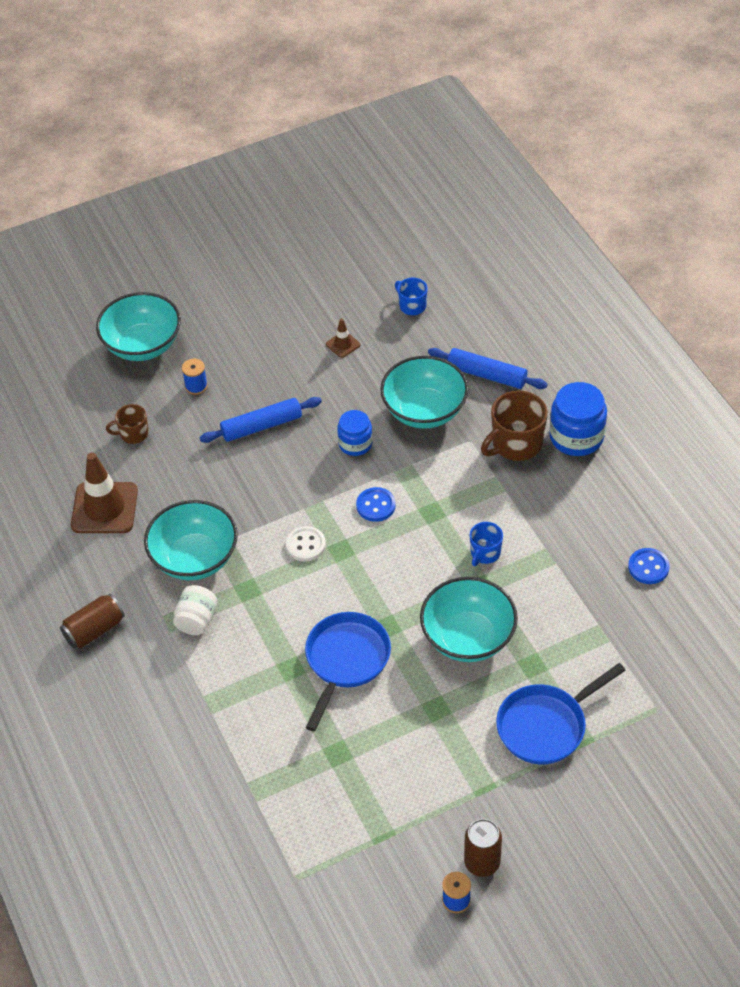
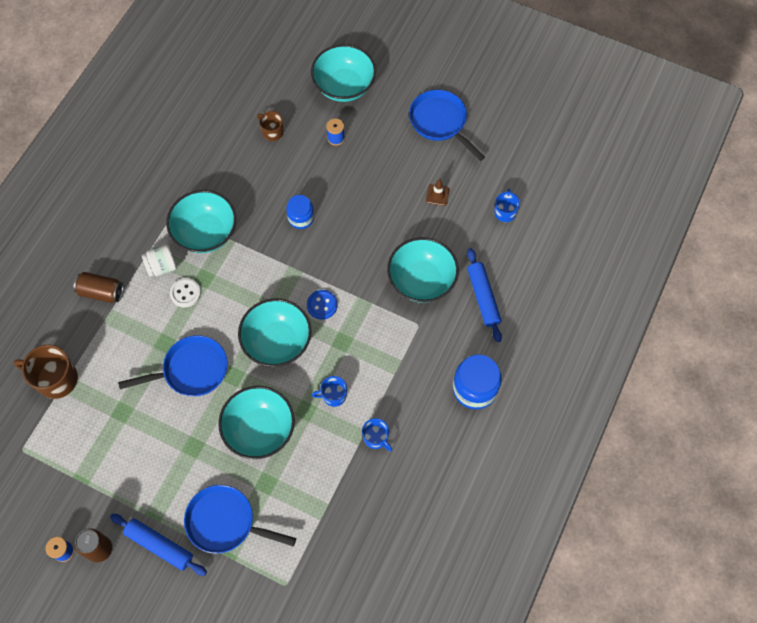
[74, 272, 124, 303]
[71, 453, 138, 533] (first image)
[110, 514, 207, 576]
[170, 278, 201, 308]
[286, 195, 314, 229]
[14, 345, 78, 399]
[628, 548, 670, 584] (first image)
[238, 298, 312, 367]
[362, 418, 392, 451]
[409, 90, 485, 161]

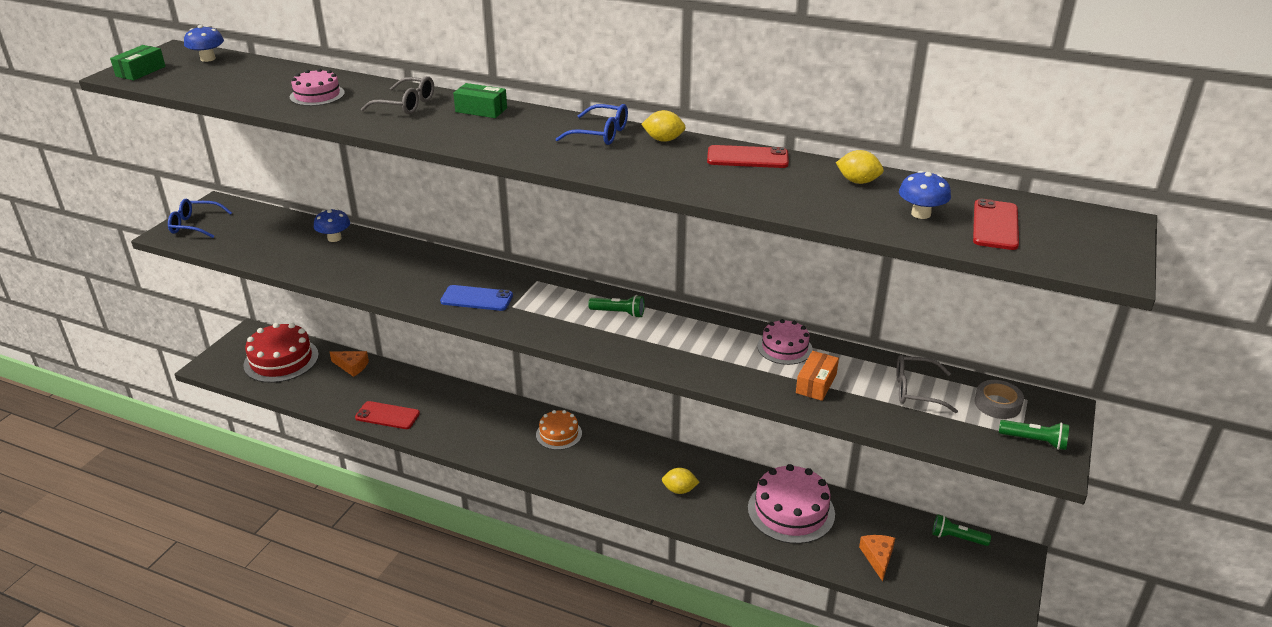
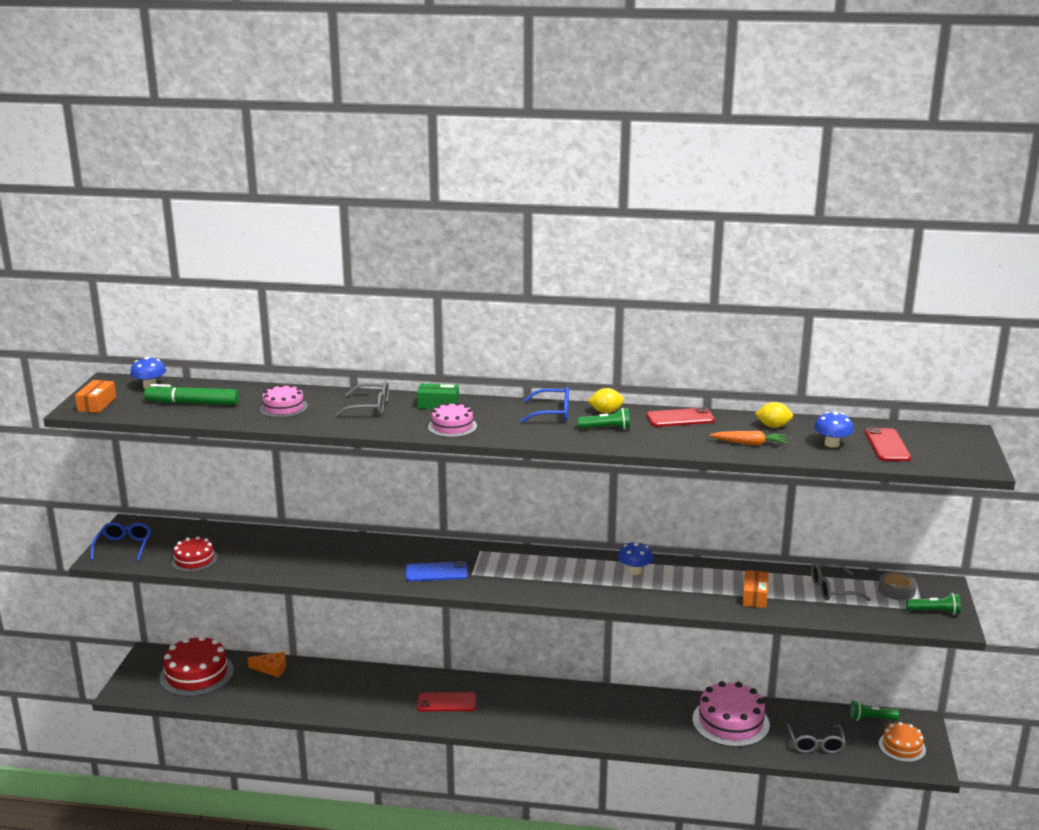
[75, 380, 116, 413]
[91, 522, 151, 561]
[618, 541, 653, 575]
[417, 692, 476, 711]
[879, 722, 926, 762]
[578, 408, 630, 430]
[662, 468, 699, 494] (first image)
[428, 402, 477, 437]
[787, 724, 846, 754]
[144, 384, 239, 405]
[171, 536, 218, 572]
[710, 431, 787, 445]

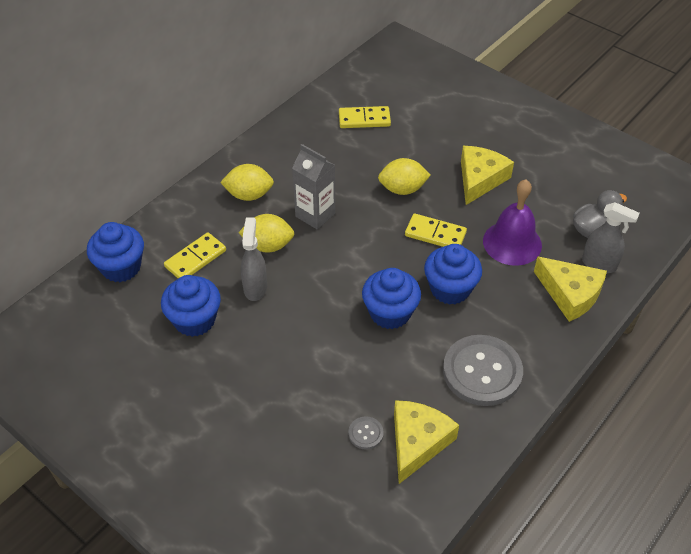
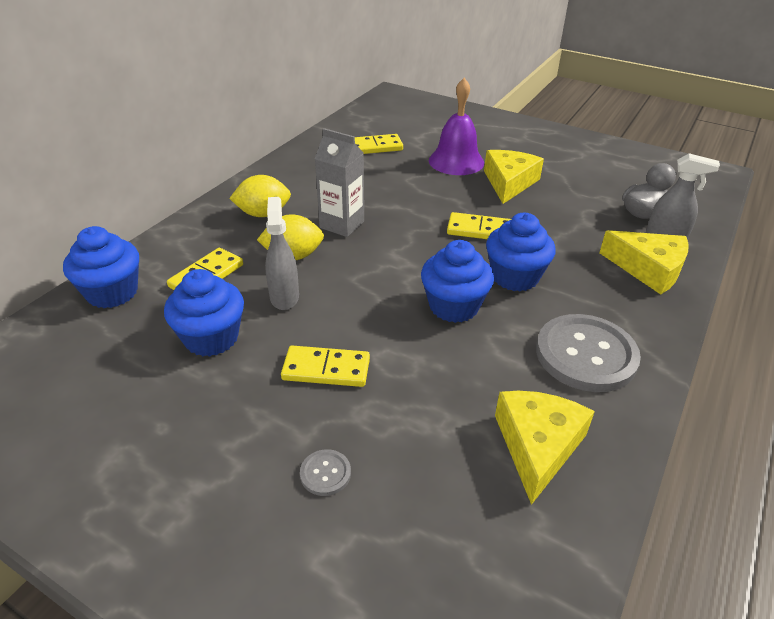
[300, 449, 351, 496]
[378, 158, 431, 195] (first image)
[429, 78, 484, 175]
[281, 346, 370, 387]

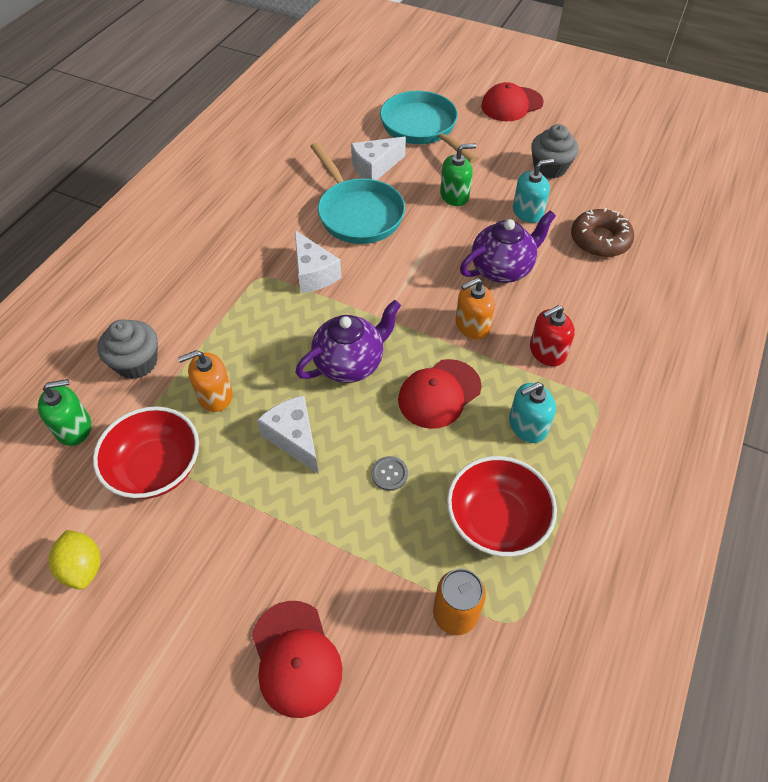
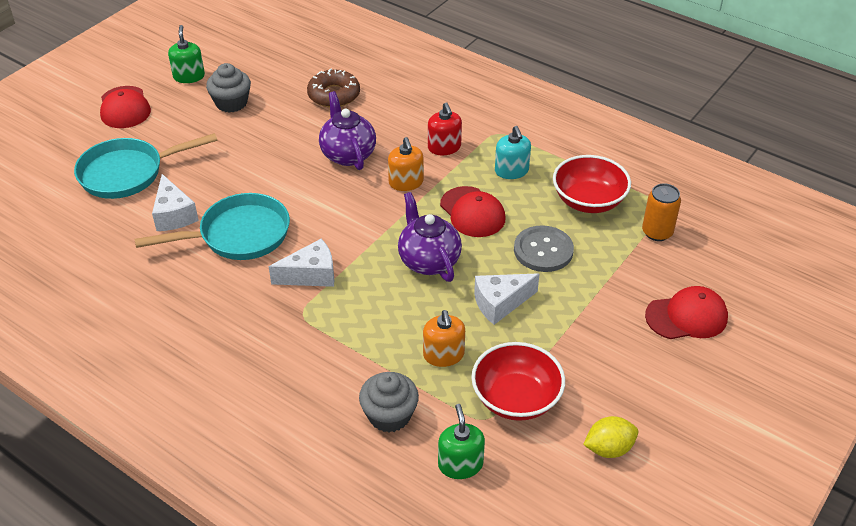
[514, 225, 574, 272]
[168, 25, 205, 83]
[513, 159, 554, 223] (first image)

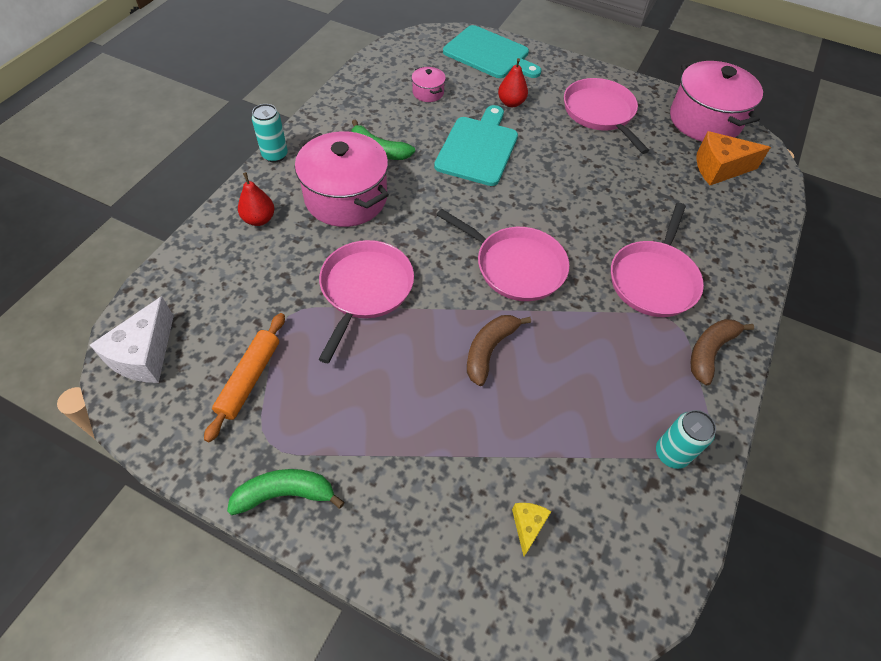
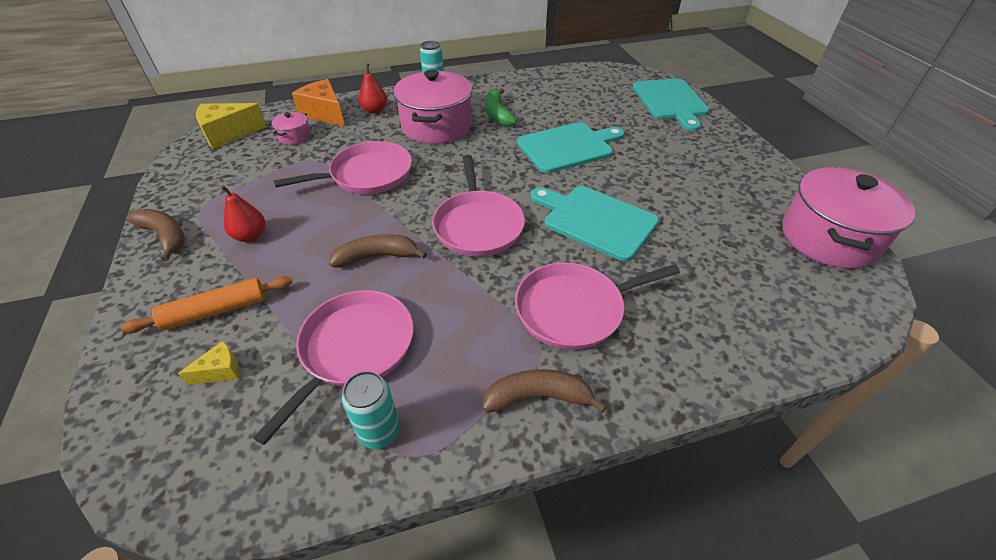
[196, 103, 267, 149]
[121, 276, 293, 333]
[126, 209, 185, 261]
[272, 112, 311, 145]
[220, 185, 265, 242]
[253, 290, 414, 445]
[292, 79, 345, 126]
[531, 186, 659, 261]

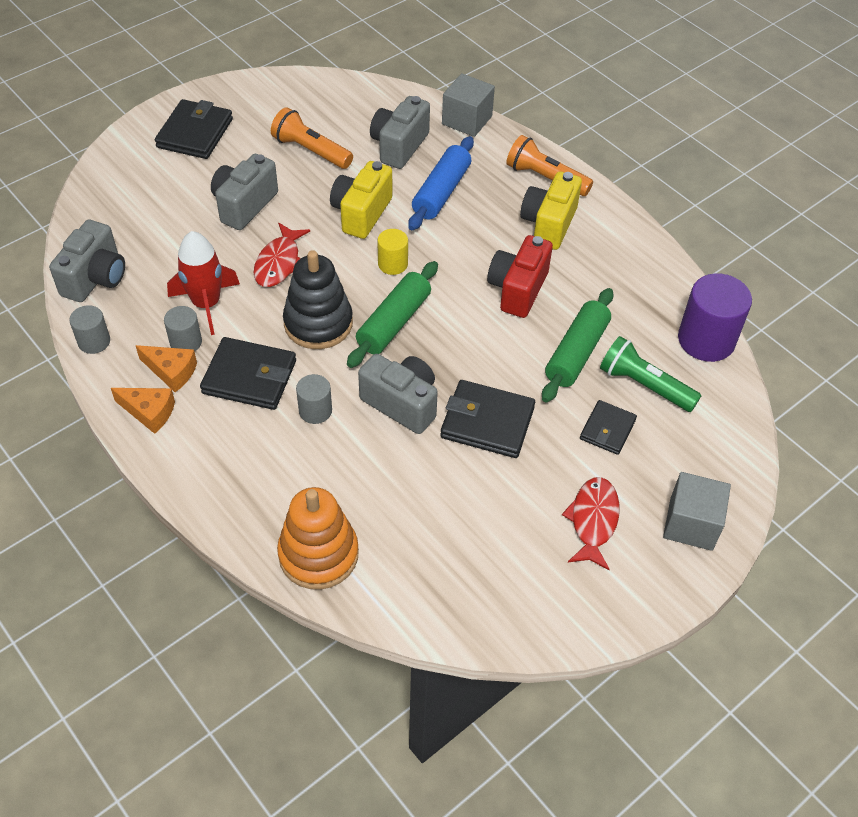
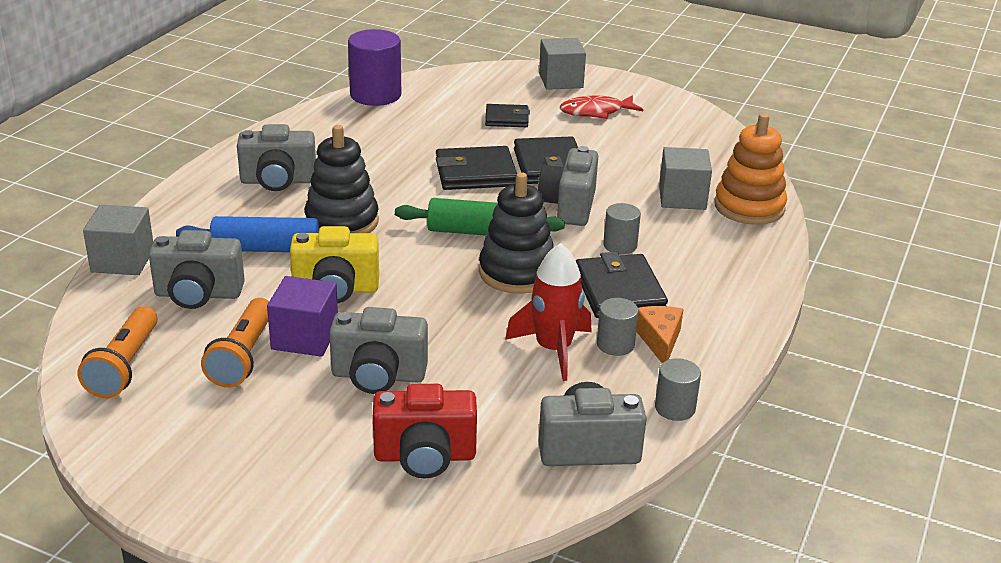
[111, 388, 175, 434] (first image)
[436, 146, 517, 190]
[253, 223, 310, 287] (first image)
[377, 229, 408, 275] (first image)
[373, 384, 477, 478]
[77, 306, 158, 398]
[237, 124, 316, 191]
[542, 288, 613, 402] (first image)
[600, 336, 701, 412] (first image)
[267, 276, 338, 357]
[304, 125, 379, 233]
[659, 147, 712, 210]

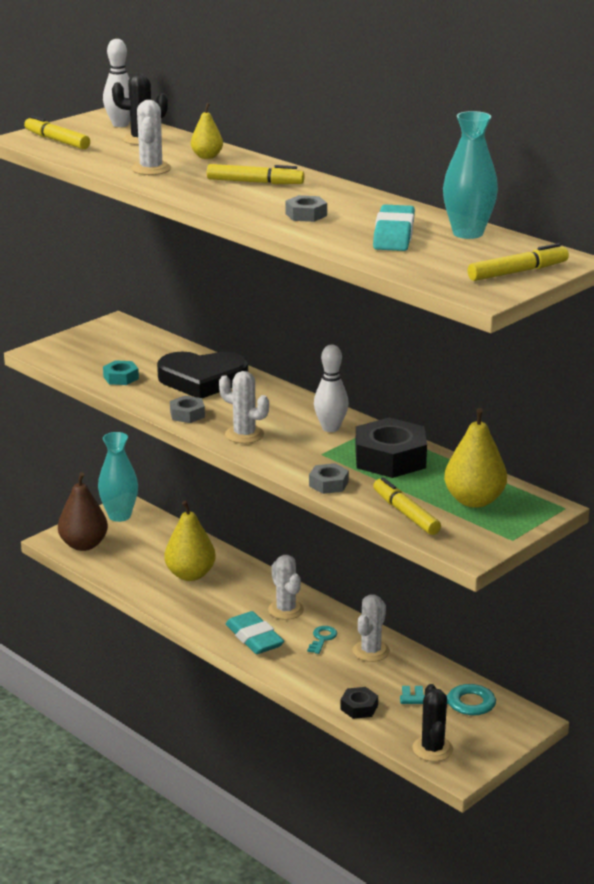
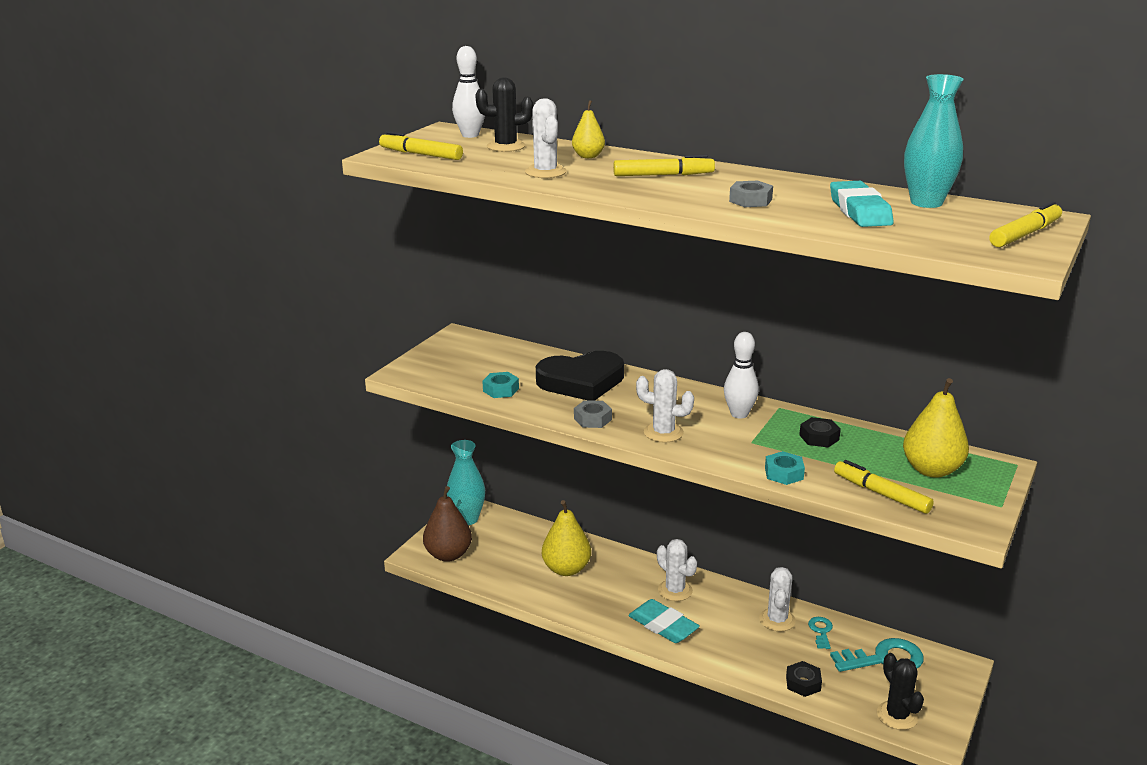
[808, 617, 833, 649]
[765, 451, 805, 485]
[799, 417, 841, 447]

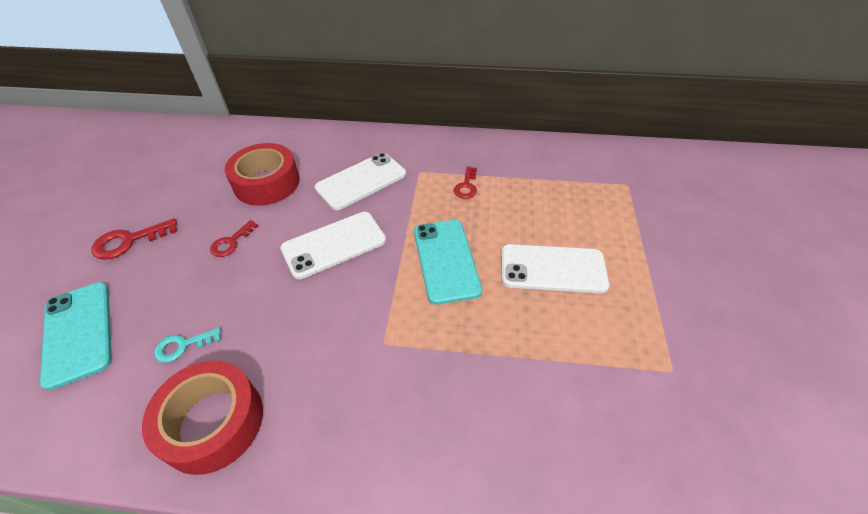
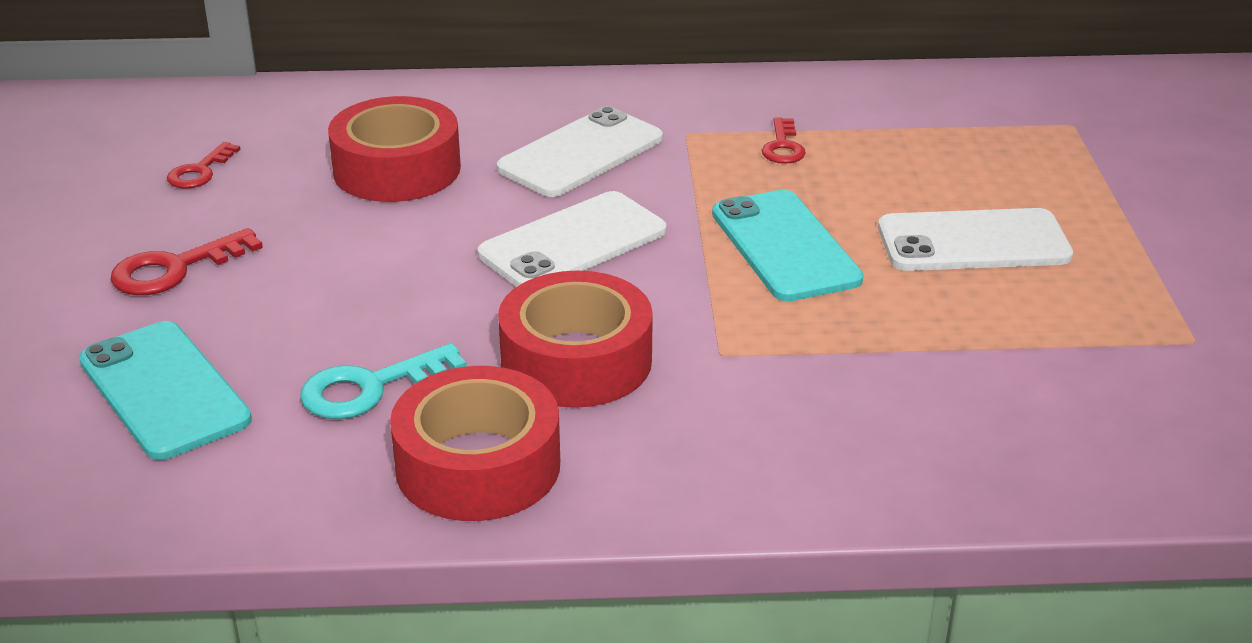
[300, 343, 467, 419]
[167, 142, 240, 189]
[498, 270, 653, 408]

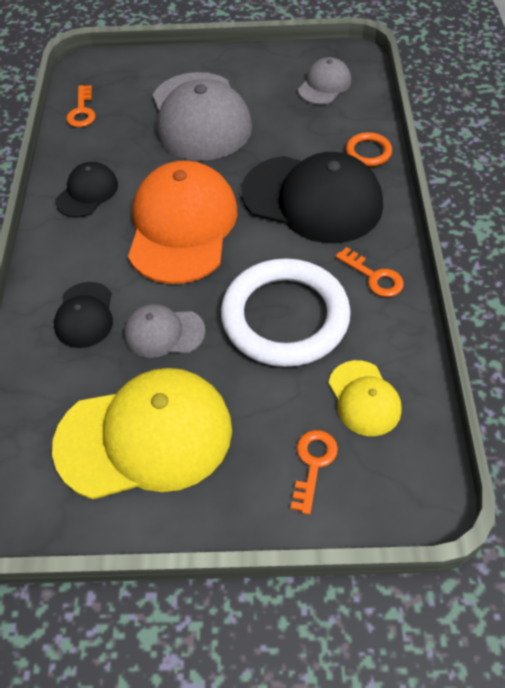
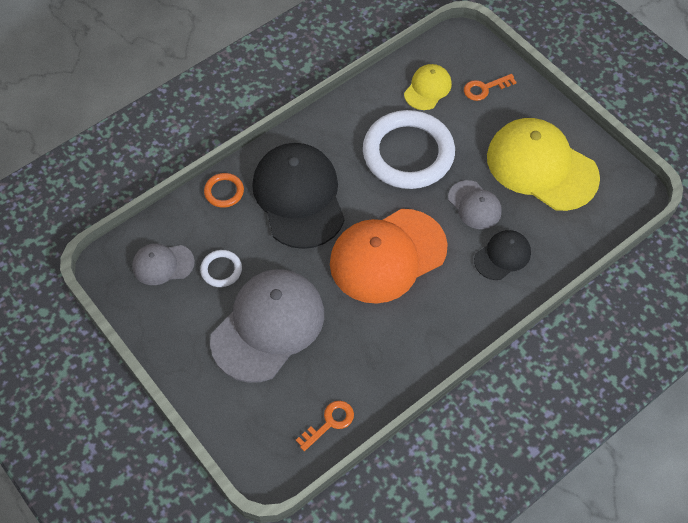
[55, 162, 118, 218] (first image)
[335, 247, 404, 297] (first image)
[200, 250, 242, 287]

